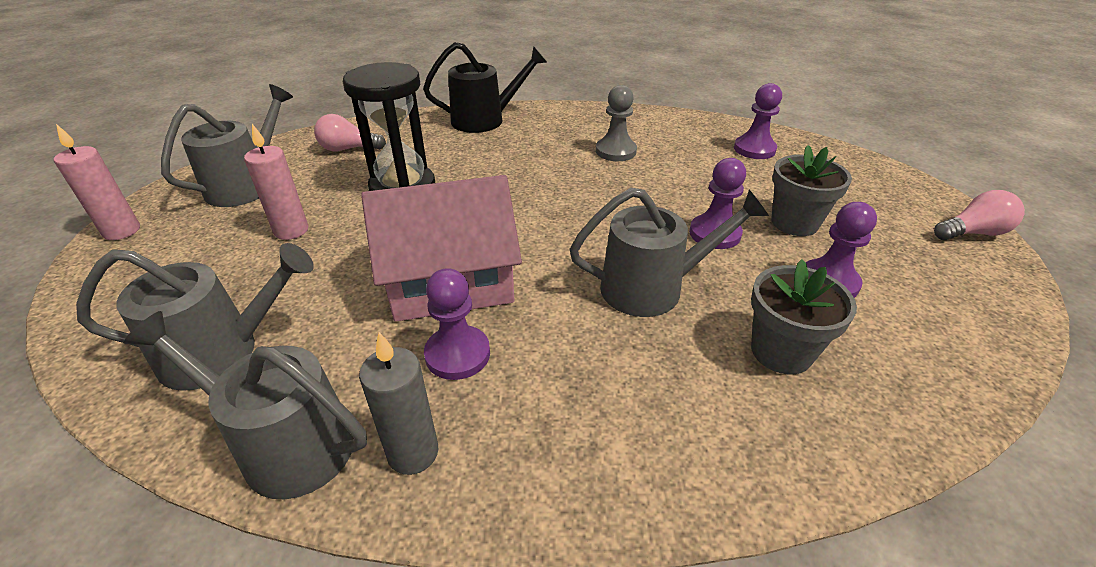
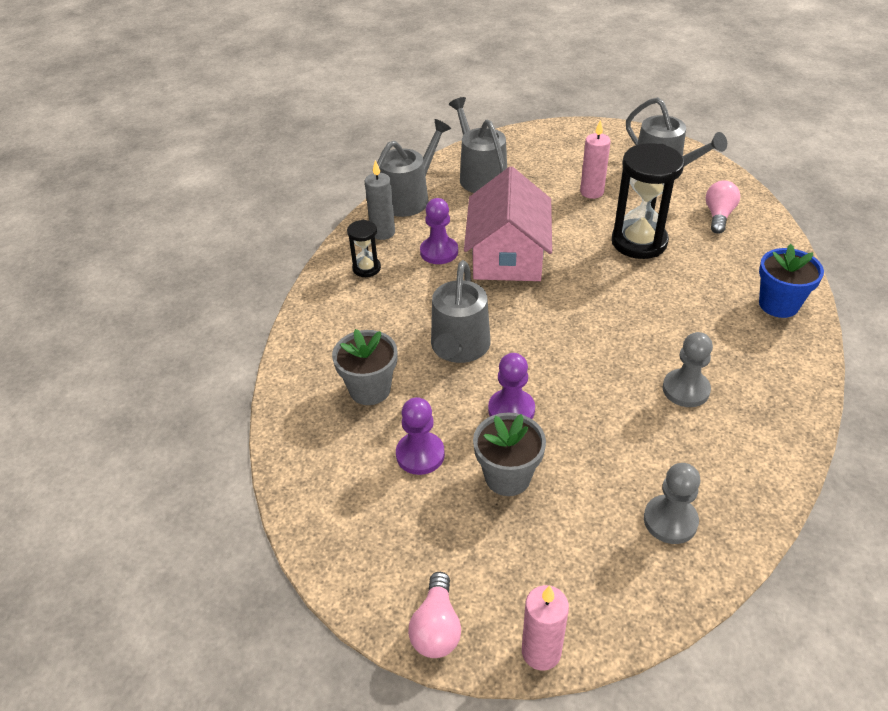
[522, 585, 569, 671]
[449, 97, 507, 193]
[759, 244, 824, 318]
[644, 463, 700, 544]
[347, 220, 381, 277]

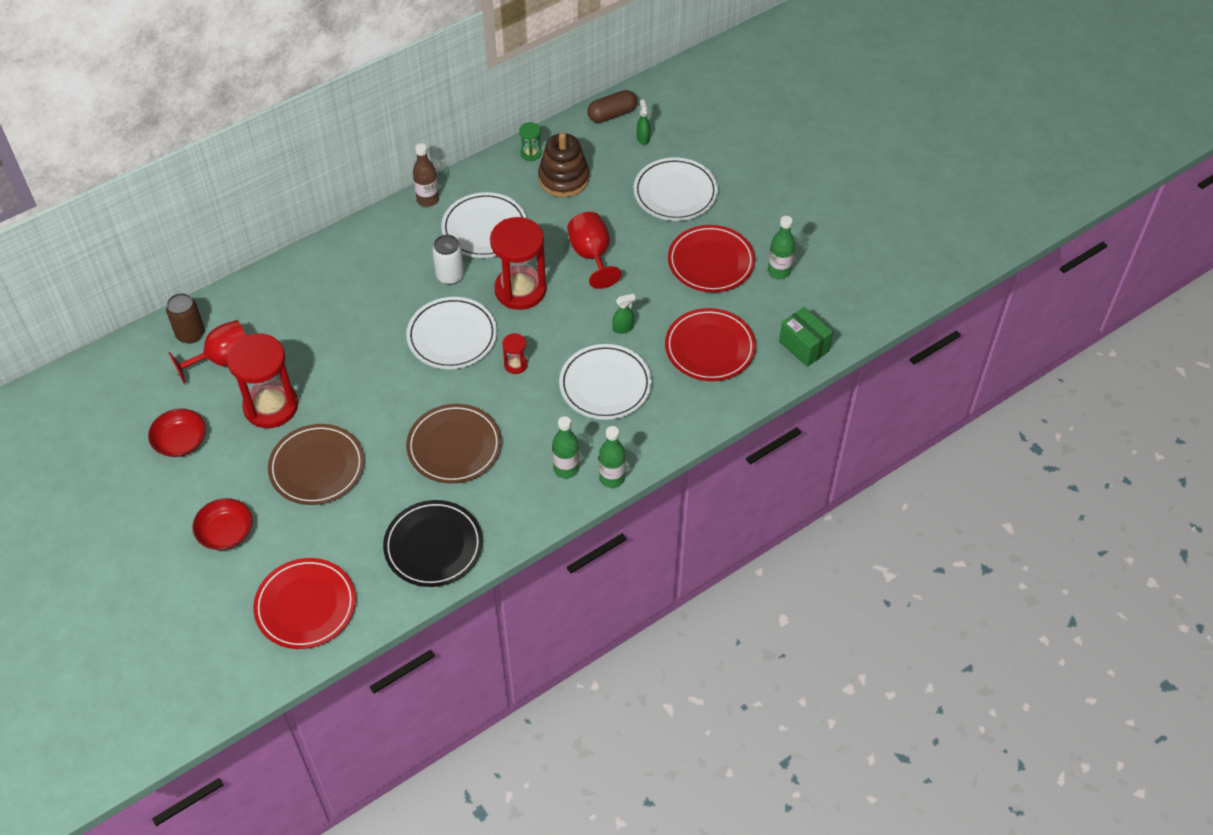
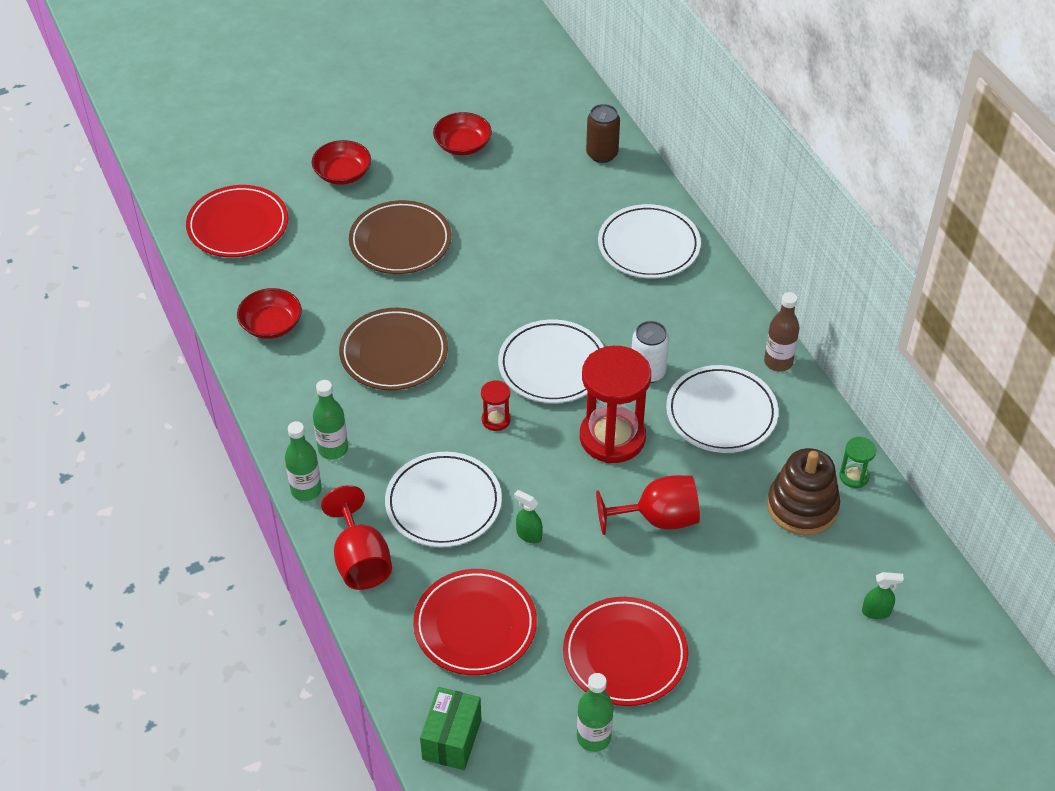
[321, 485, 392, 590]
[227, 334, 298, 428] (first image)
[237, 288, 302, 339]
[587, 90, 637, 123] (first image)
[514, 490, 543, 543]
[598, 204, 701, 278]
[420, 687, 481, 770]

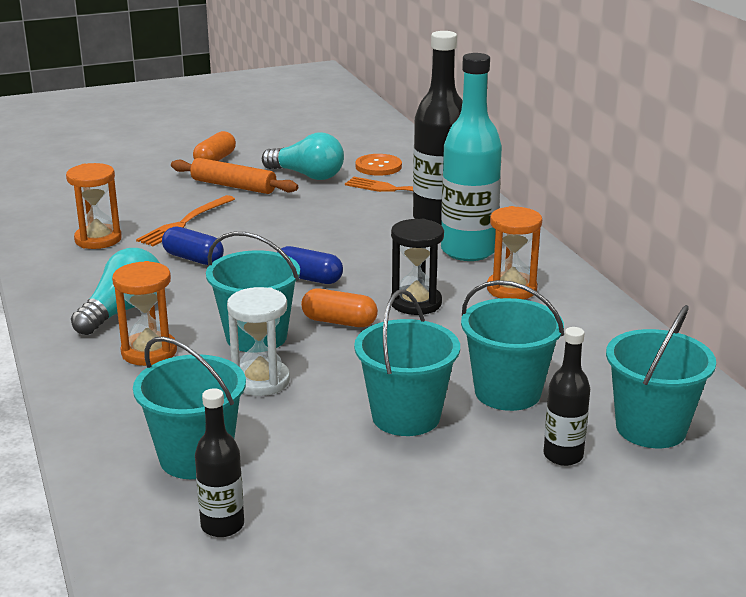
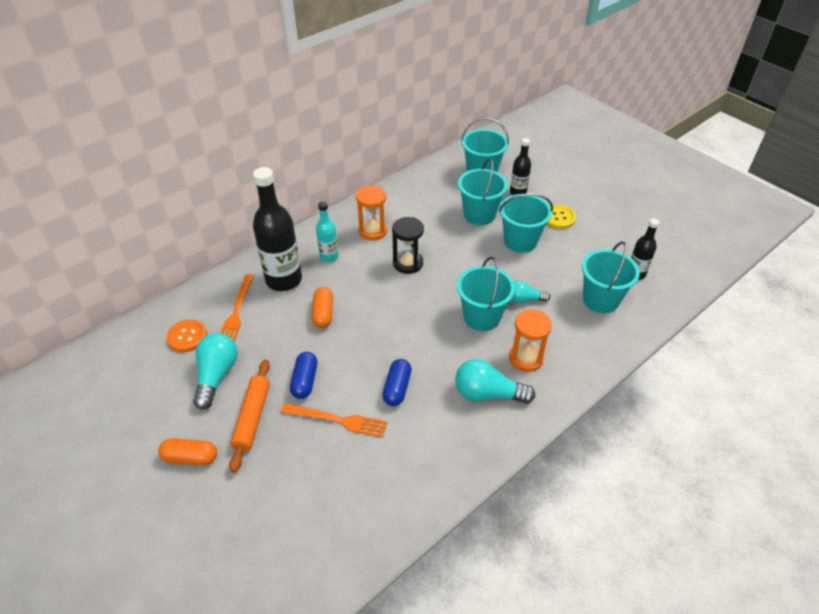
[66, 163, 122, 249] (first image)
[511, 281, 550, 303]
[290, 352, 317, 399]
[312, 287, 333, 328]
[316, 202, 339, 262]
[546, 205, 576, 229]

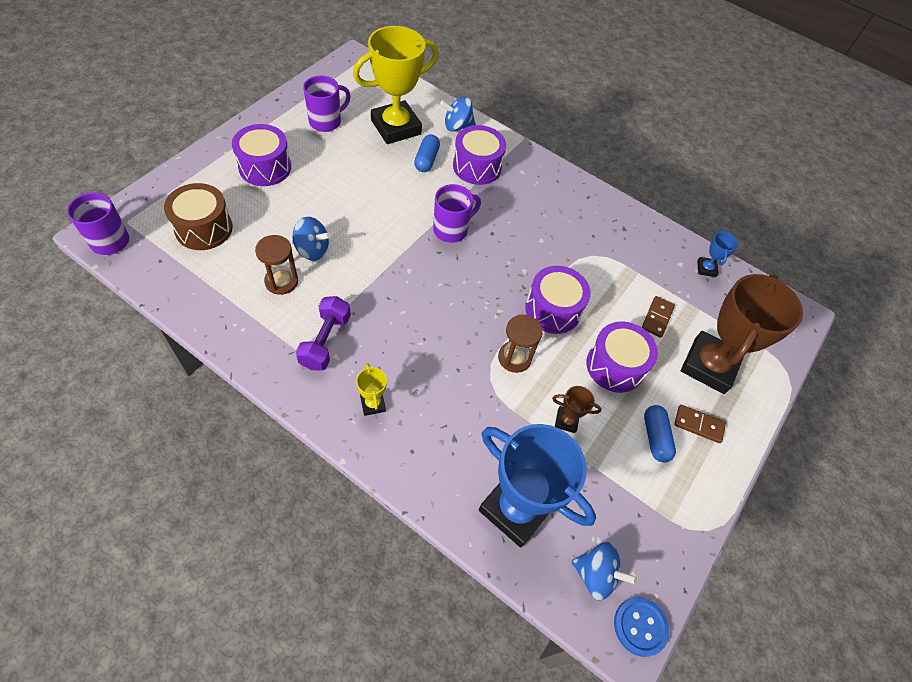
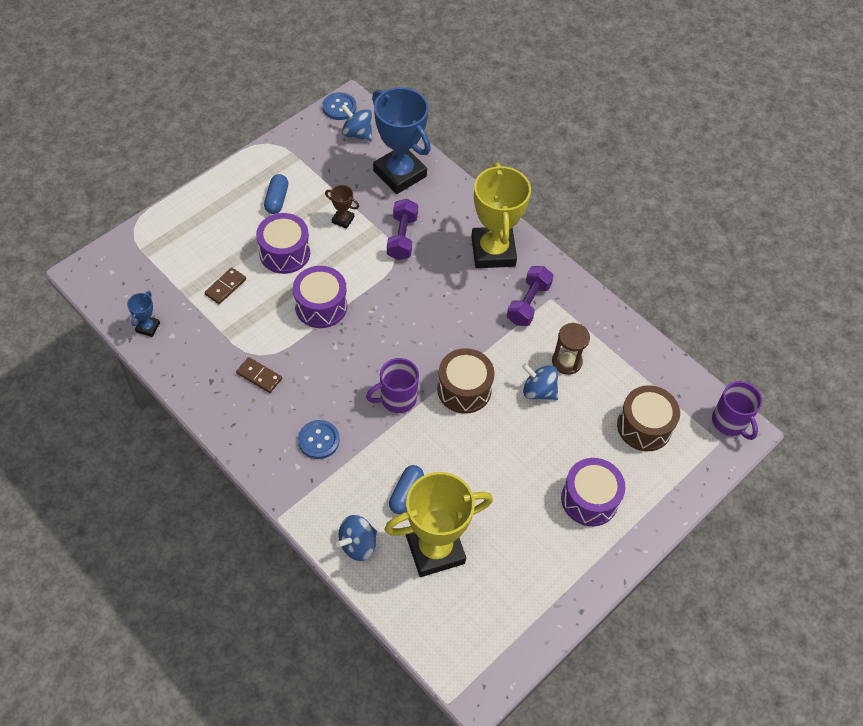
[303, 75, 351, 132] (first image)
[471, 162, 531, 268]
[336, 515, 377, 561]
[453, 125, 506, 185] (first image)
[498, 315, 543, 373] (first image)
[236, 357, 282, 393]
[681, 274, 803, 394] (first image)
[298, 420, 340, 459]
[387, 199, 418, 260]
[437, 348, 495, 414]

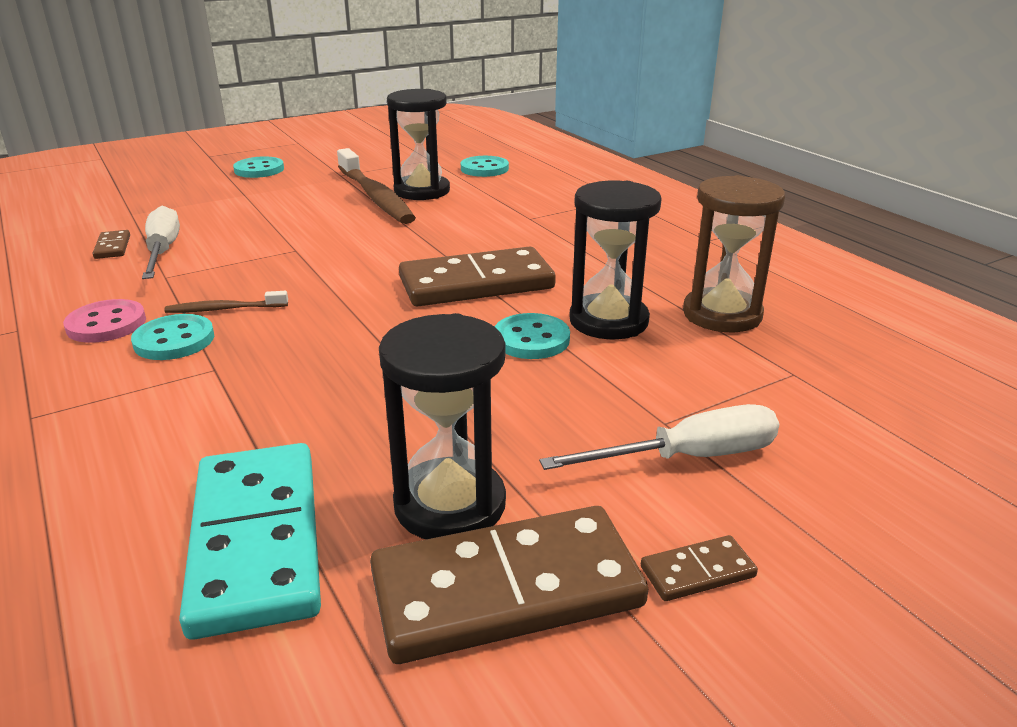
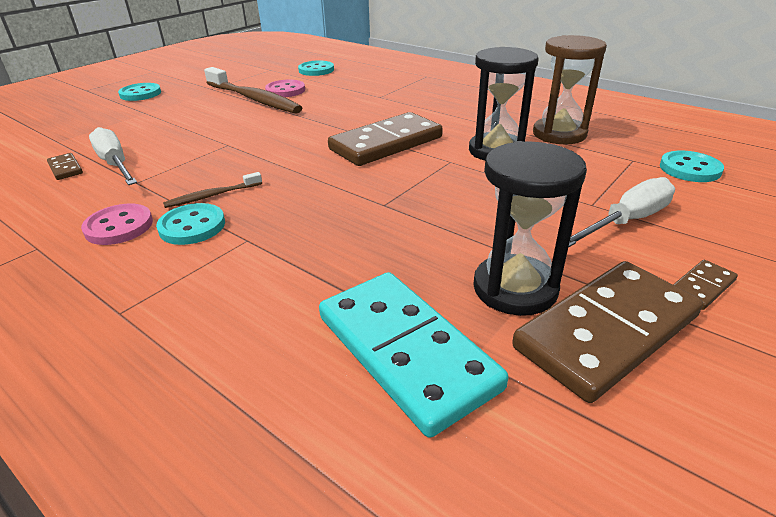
[265, 80, 305, 97]
[660, 151, 724, 182]

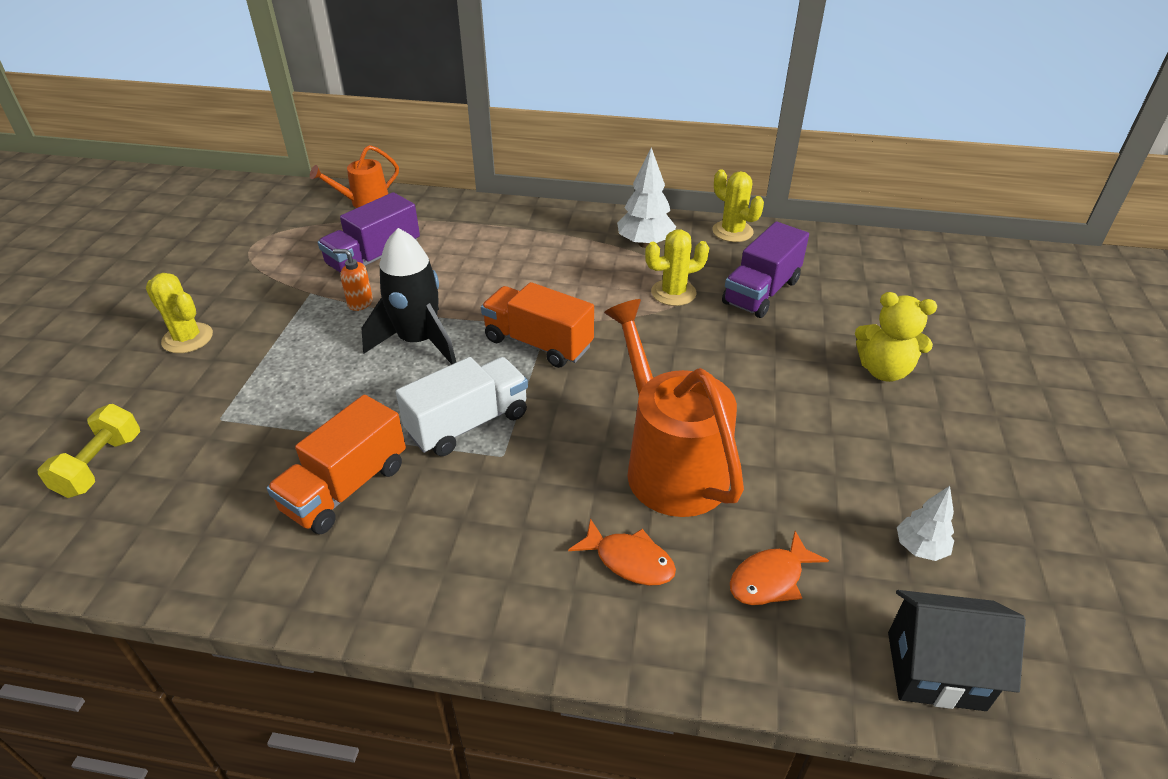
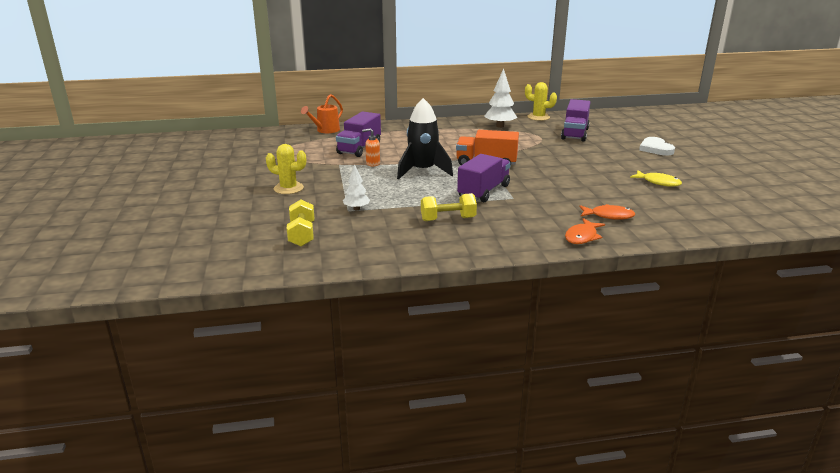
[421, 193, 477, 221]
[457, 154, 511, 202]
[604, 299, 744, 517] (first image)
[645, 229, 709, 306] (first image)
[565, 218, 605, 244]
[639, 137, 675, 156]
[888, 590, 1026, 711] (first image)
[343, 164, 370, 210]
[630, 170, 682, 187]

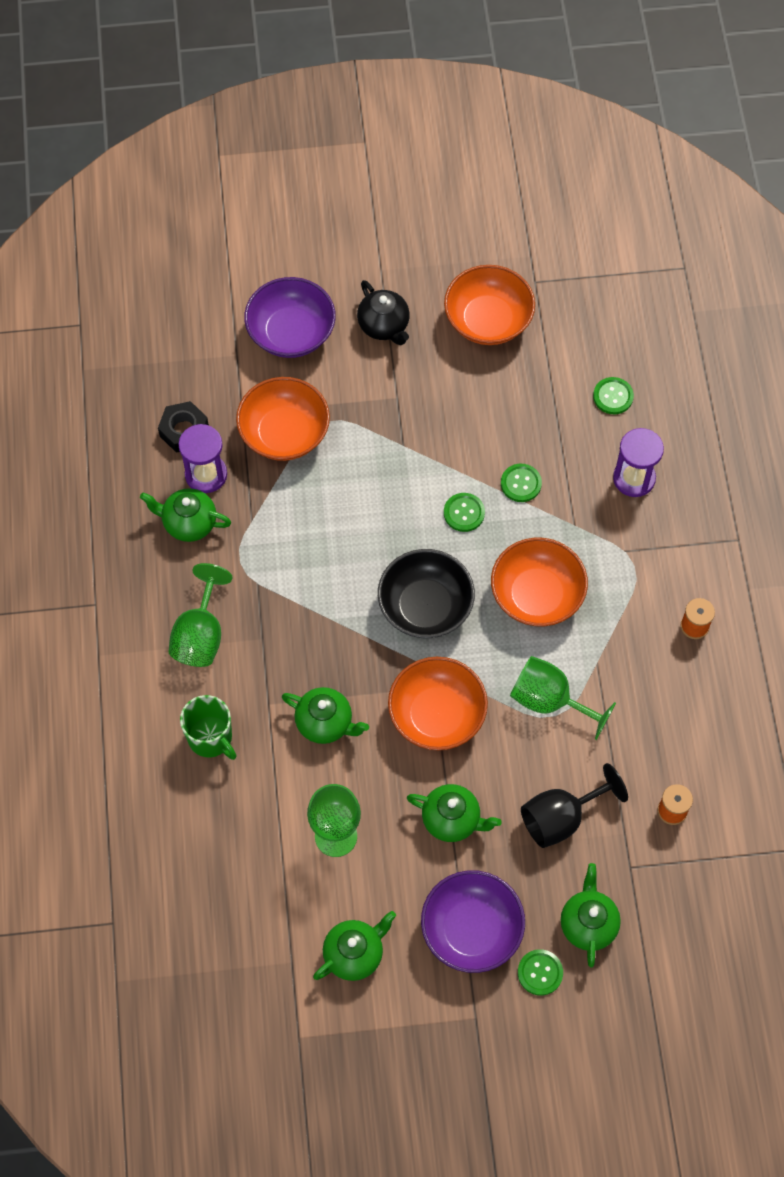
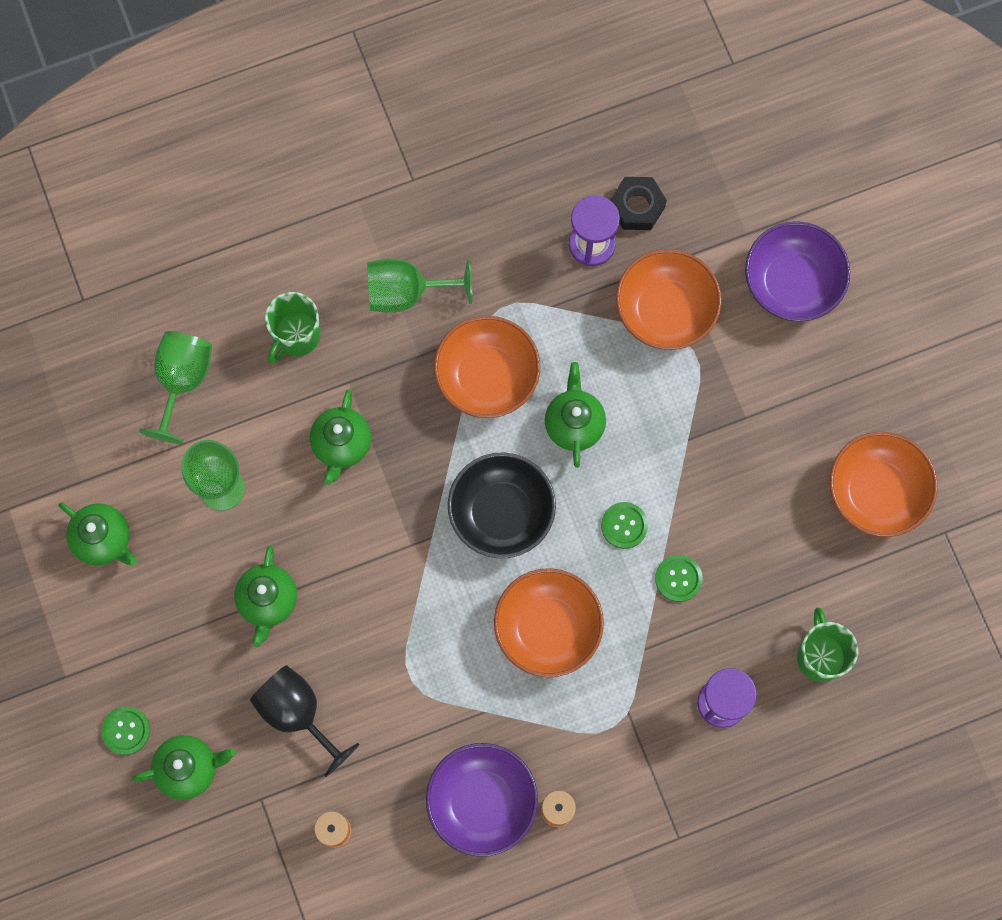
[545, 362, 606, 468]
[357, 280, 410, 345] (first image)
[434, 316, 540, 418]
[426, 743, 538, 857]
[139, 331, 212, 444]
[797, 608, 858, 682]

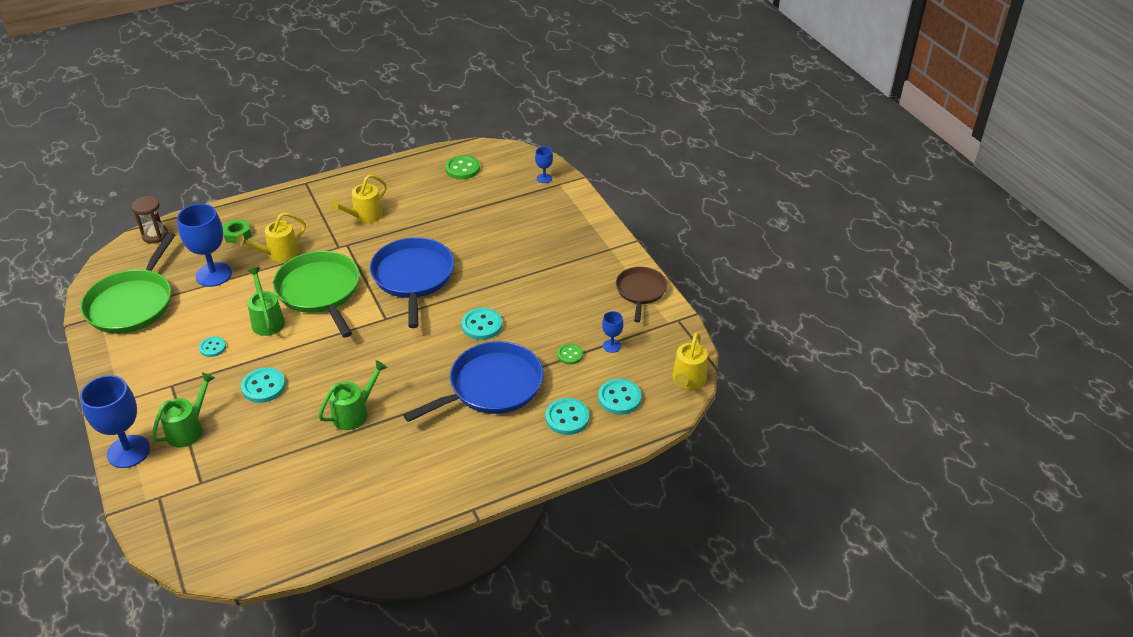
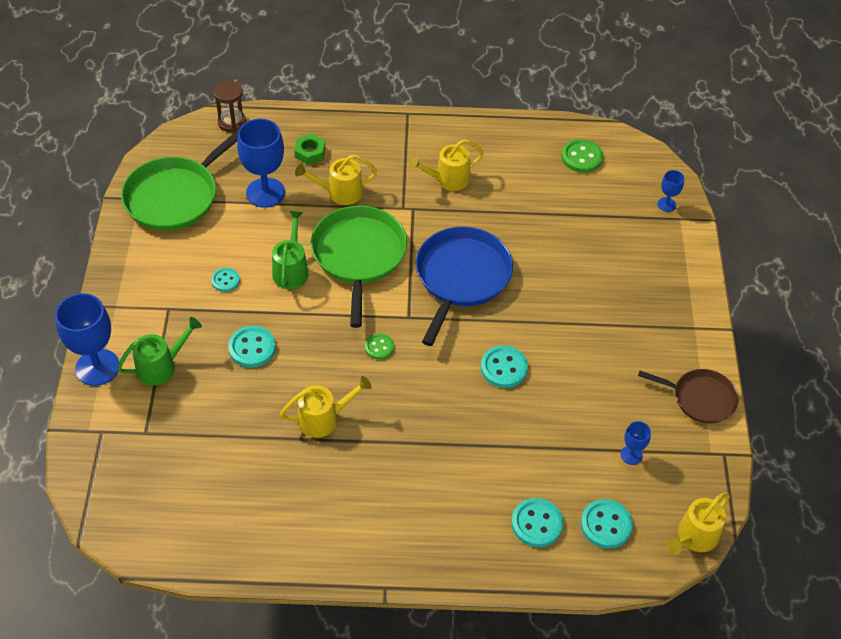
[280, 376, 372, 438]
[403, 341, 544, 422] (first image)
[365, 333, 394, 359]
[638, 369, 739, 424]

